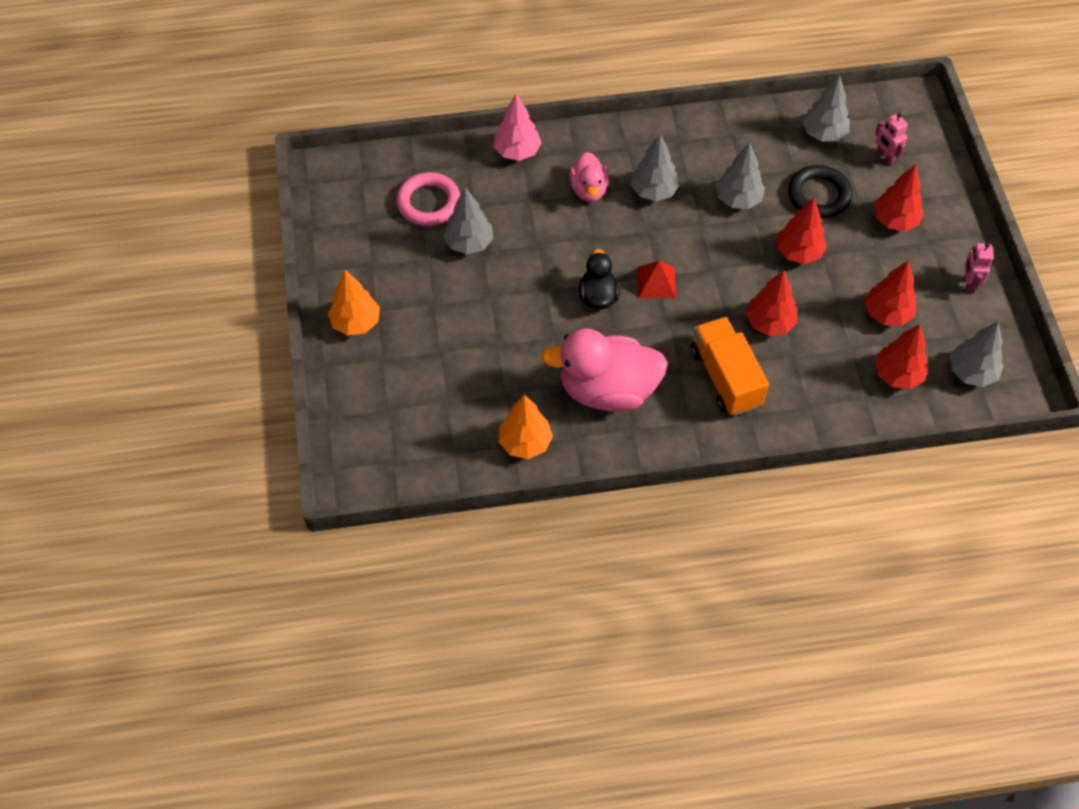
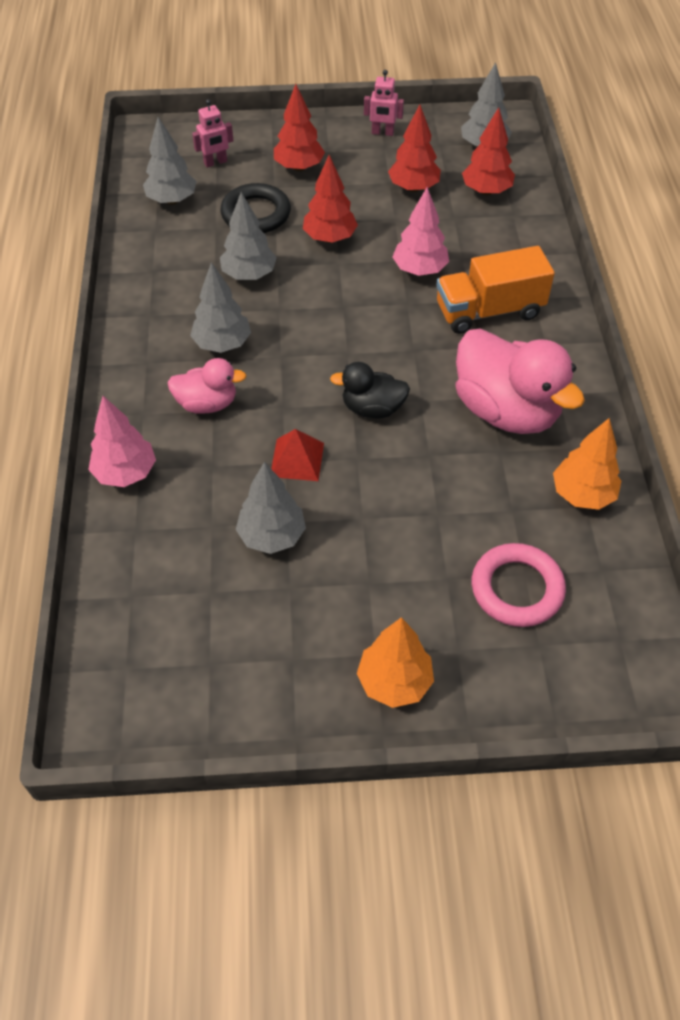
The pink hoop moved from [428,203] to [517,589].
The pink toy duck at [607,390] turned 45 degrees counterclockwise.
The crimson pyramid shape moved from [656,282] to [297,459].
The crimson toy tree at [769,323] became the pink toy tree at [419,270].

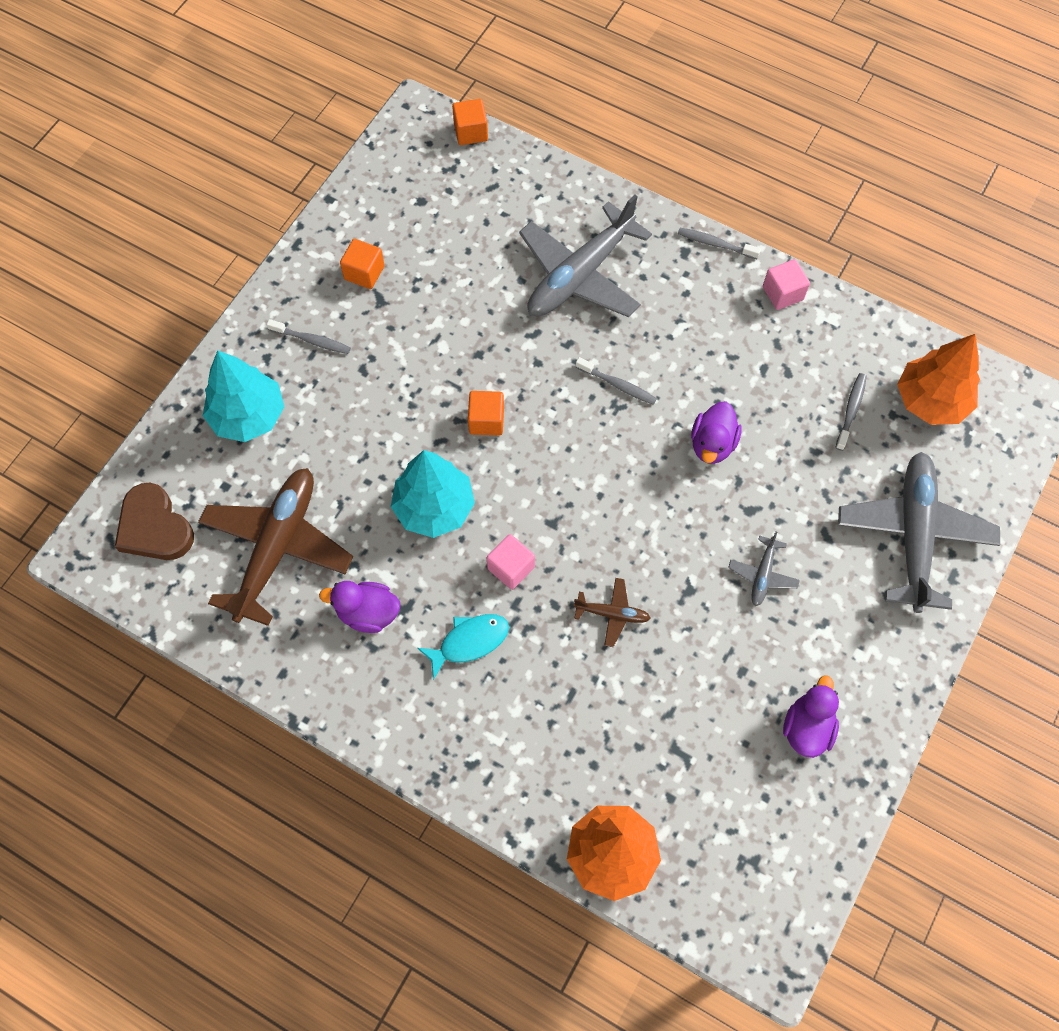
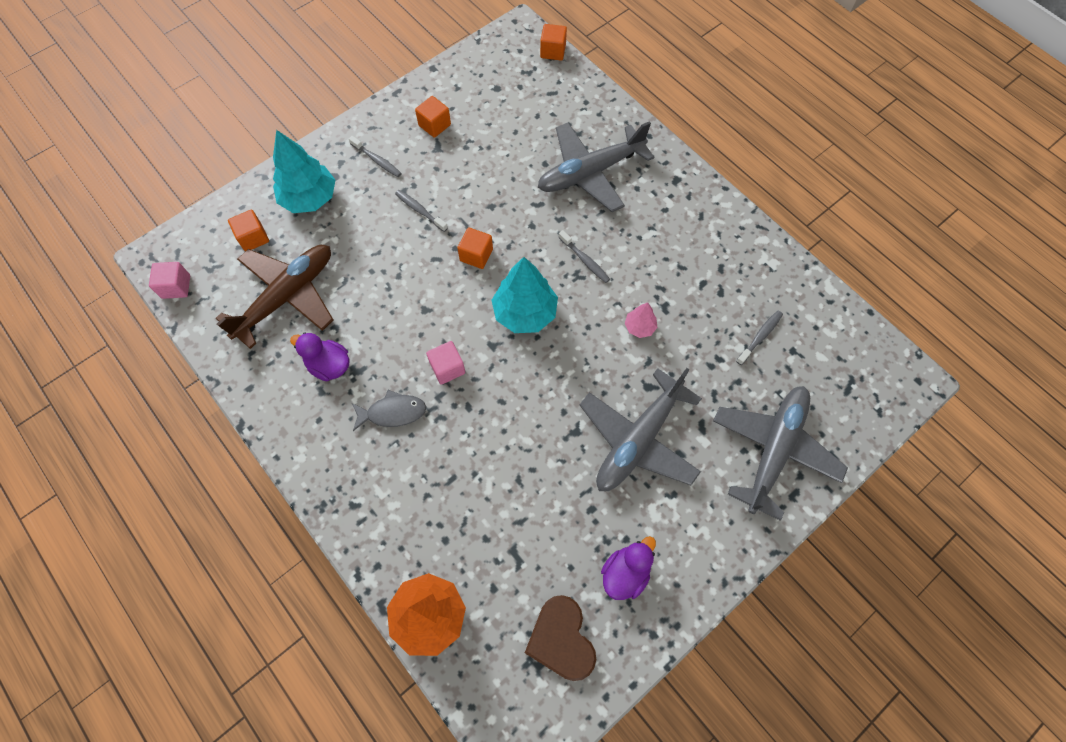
The russet heart moved from [154,527] to [561,639].
The turquoise toy tree moved from [434,507] to [525,312].
The turquoise toy fish at [469,642] became the gray toy fish at [393,412].
The russet aeroplane at [612,614] disappeared.
The gray tooth brush moved from [715,244] to [420,210].
The violet toy duck at [712,444] was replaced by the pink toy tree at [639,327].
The gray aeroplane at [762,575] changed to 2.26 times the size.
The pink cube moved from [782,293] to [176,287].
The bright orange toy tree at [931,400] disappeared.
The bright orange cube at [253,238] appeared.

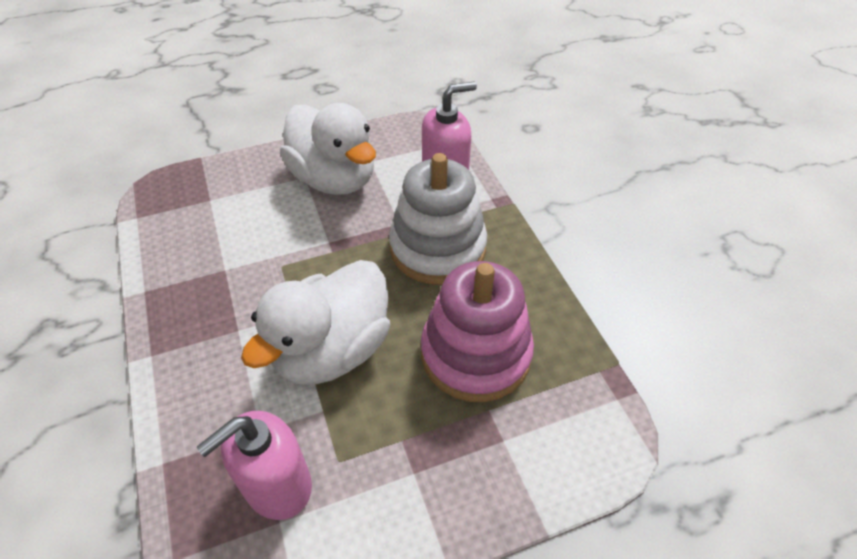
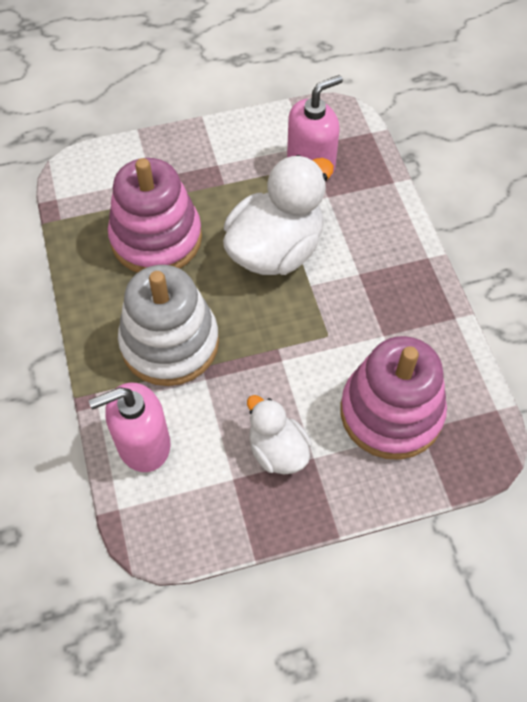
The white toy duck at [334,179] changed to 0.56 times the size.
The pink stacking rings at [391,412] appeared.

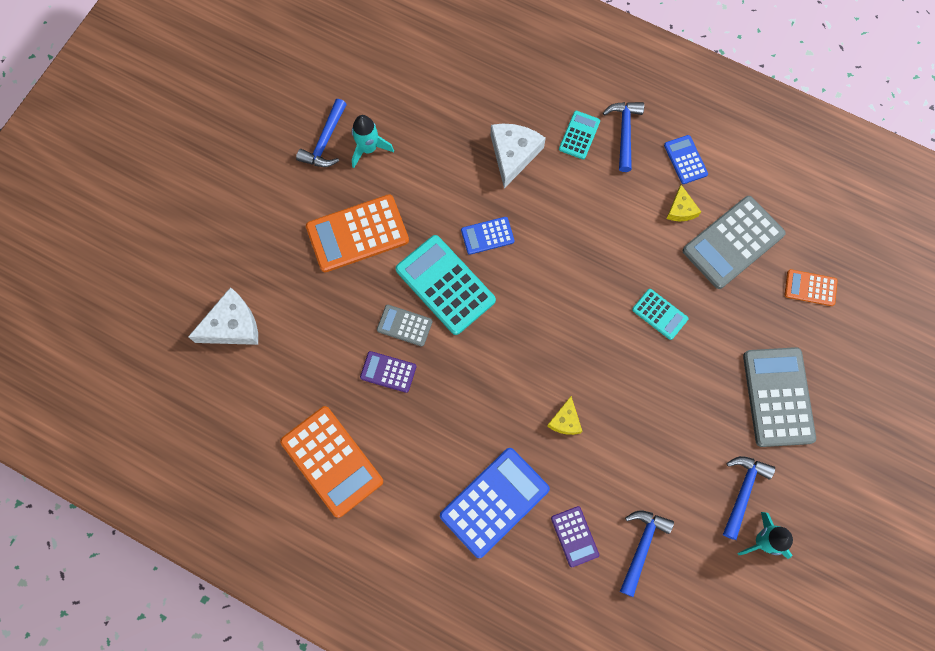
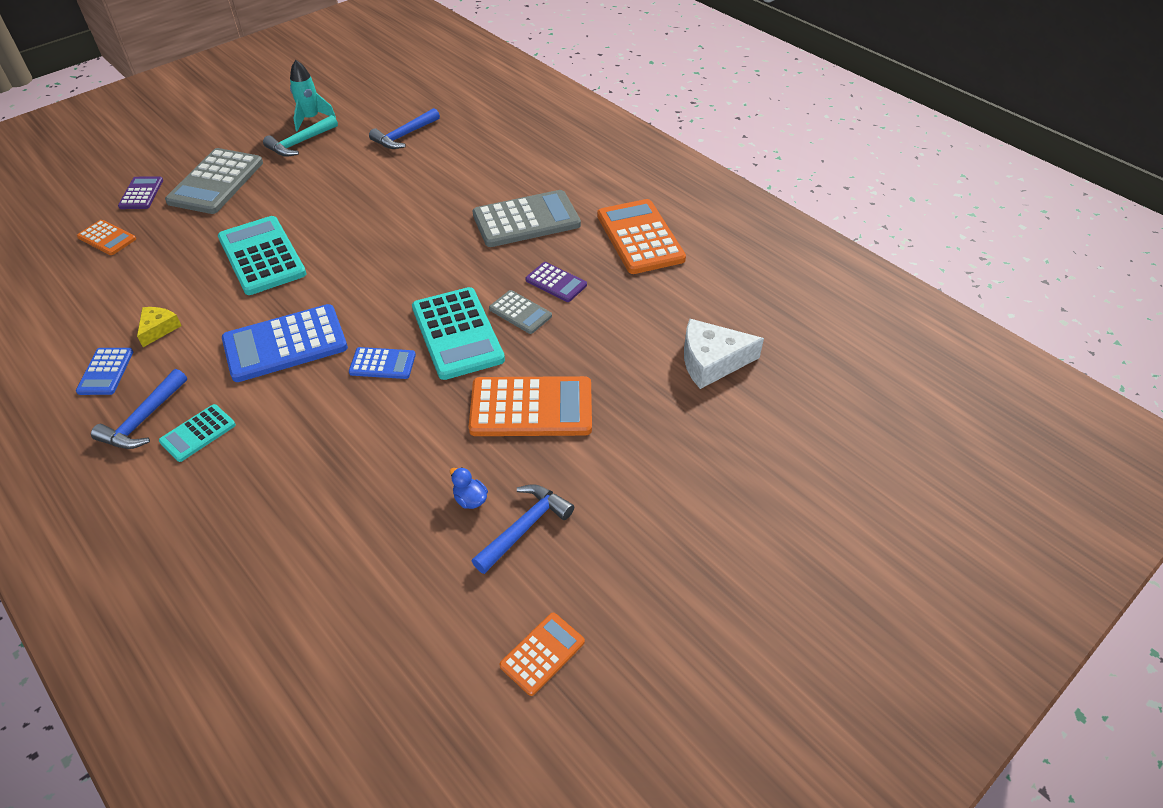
The turquoise toy rocket at [368,149] was replaced by the royal blue toy duck at [470,499].
The royal blue pocket calculator moved from [494,502] to [285,344].
The white cheese wedge at [513,154] disappeared.
The bright yellow cheese wedge at [565,420] disappeared.
The violet pocket calculator moved from [574,536] to [141,193].
The turquoise pocket calculator at [659,314] changed to 1.90 times the size.
The gray pocket calculator moved from [733,242] to [526,220].
The royal blue claw hammer at [743,491] became the turquoise claw hammer at [300,143].
The bright orange pocket calculator at [542,654] appeared.

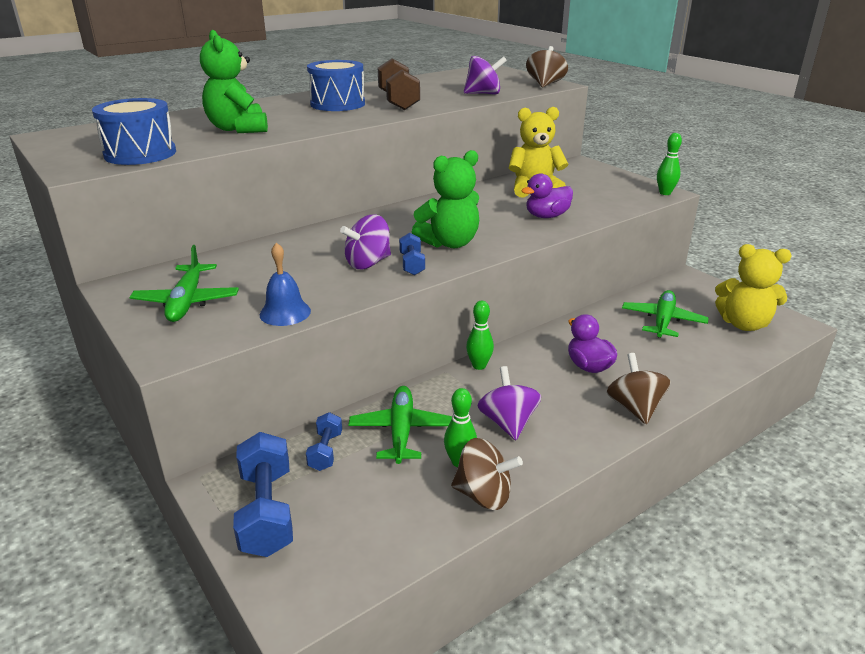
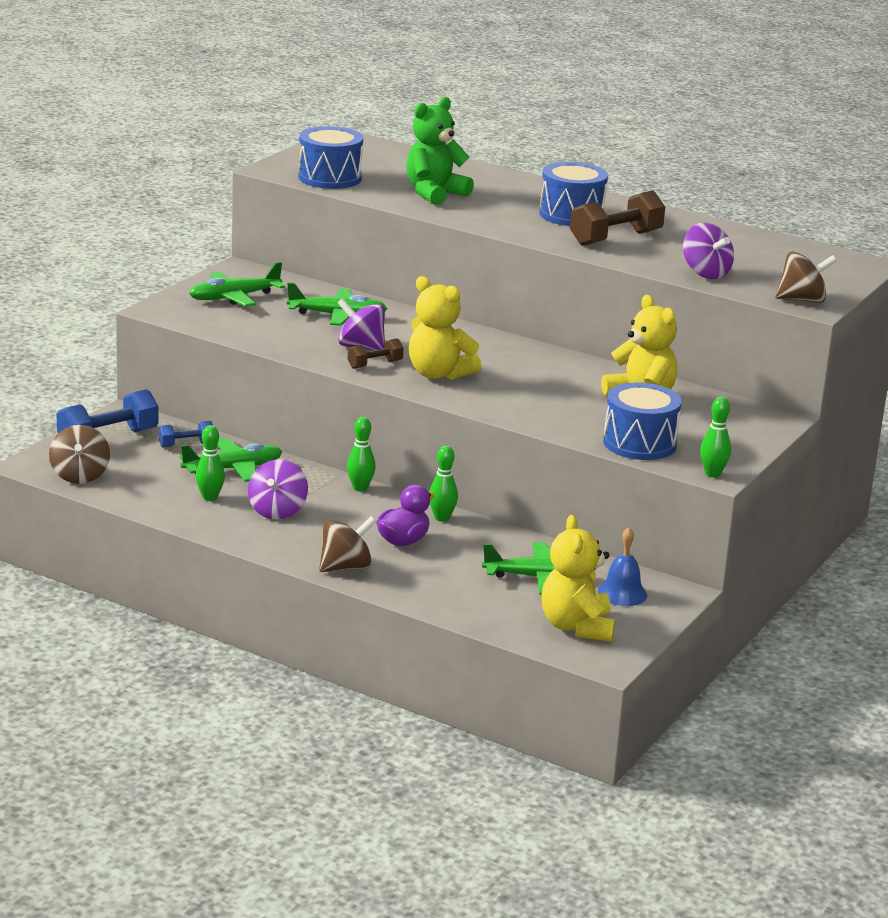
The royal blue bell moved from [285,312] to [622,593].
The royal blue free weight at [412,264] became the russet free weight at [375,365].
The green teddy at [449,243] became the bright yellow teddy at [438,374].
The russet toy top moved from [483,495] to [80,476].
The violet toy top at [508,423] turned 135 degrees clockwise.
The violet toy duck at [546,216] disappeared.
The green aeroplane at [337,315] appeared.
The green skittle at [442,518] appeared.
The royal blue snare drum at [639,443] appeared.

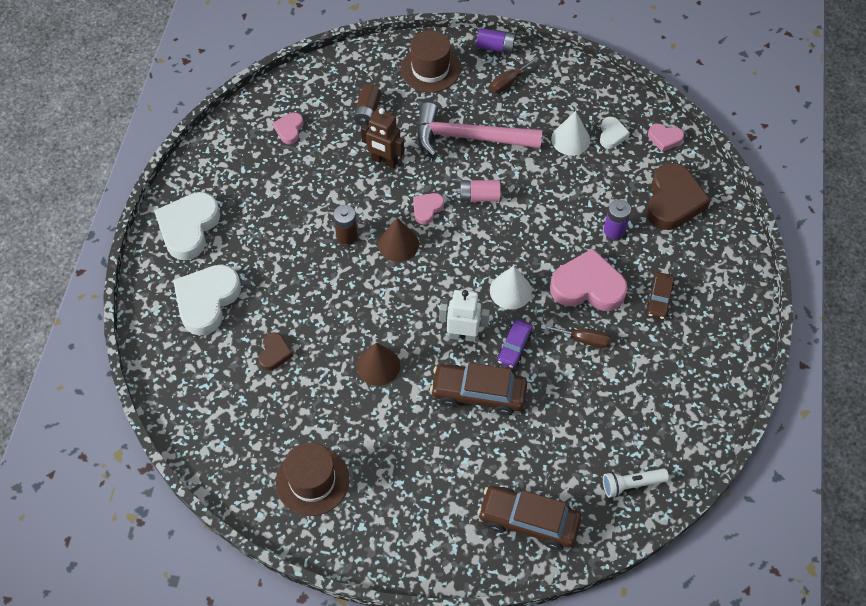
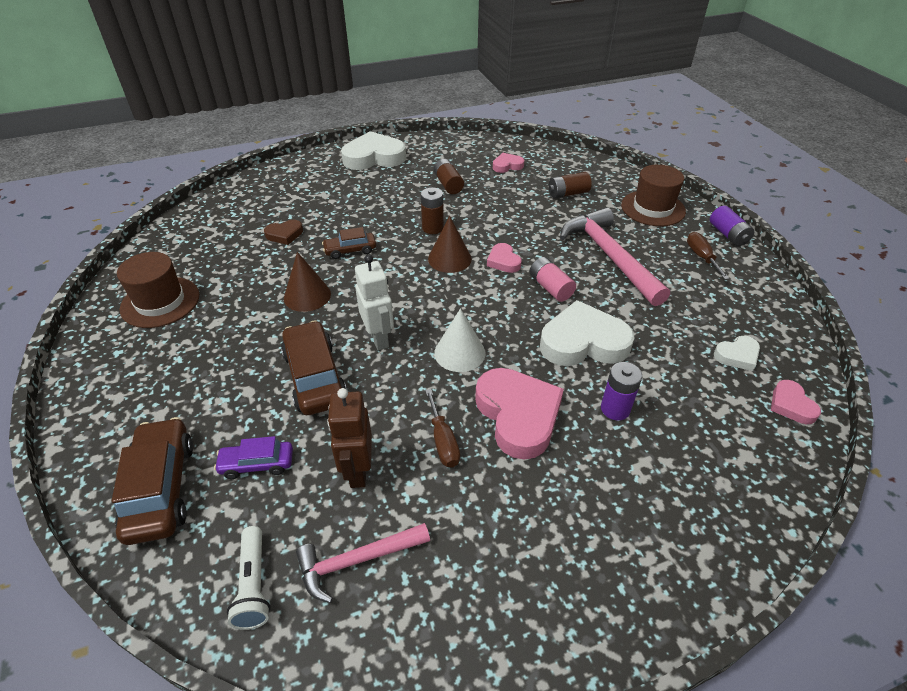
The white heart moved from [207,301] to [583,342].
The russet robot moved from [384,161] to [358,471].
The pink heart at [427,209] turned 120 degrees counterclockwise.
The russet flat screwdriver at [508,82] turned 60 degrees clockwise.
The violet car moved from [514,347] to [257,464].
The white solid cone at [570,139] disappeared.
The white torch at [631,484] turned 150 degrees counterclockwise.
The russet car moved from [659,299] to [350,250].
The russet heart at [673,201] disappeared.
The pink claw hammer at [357,560] appeared.
The russet power cell at [448,184] appeared.

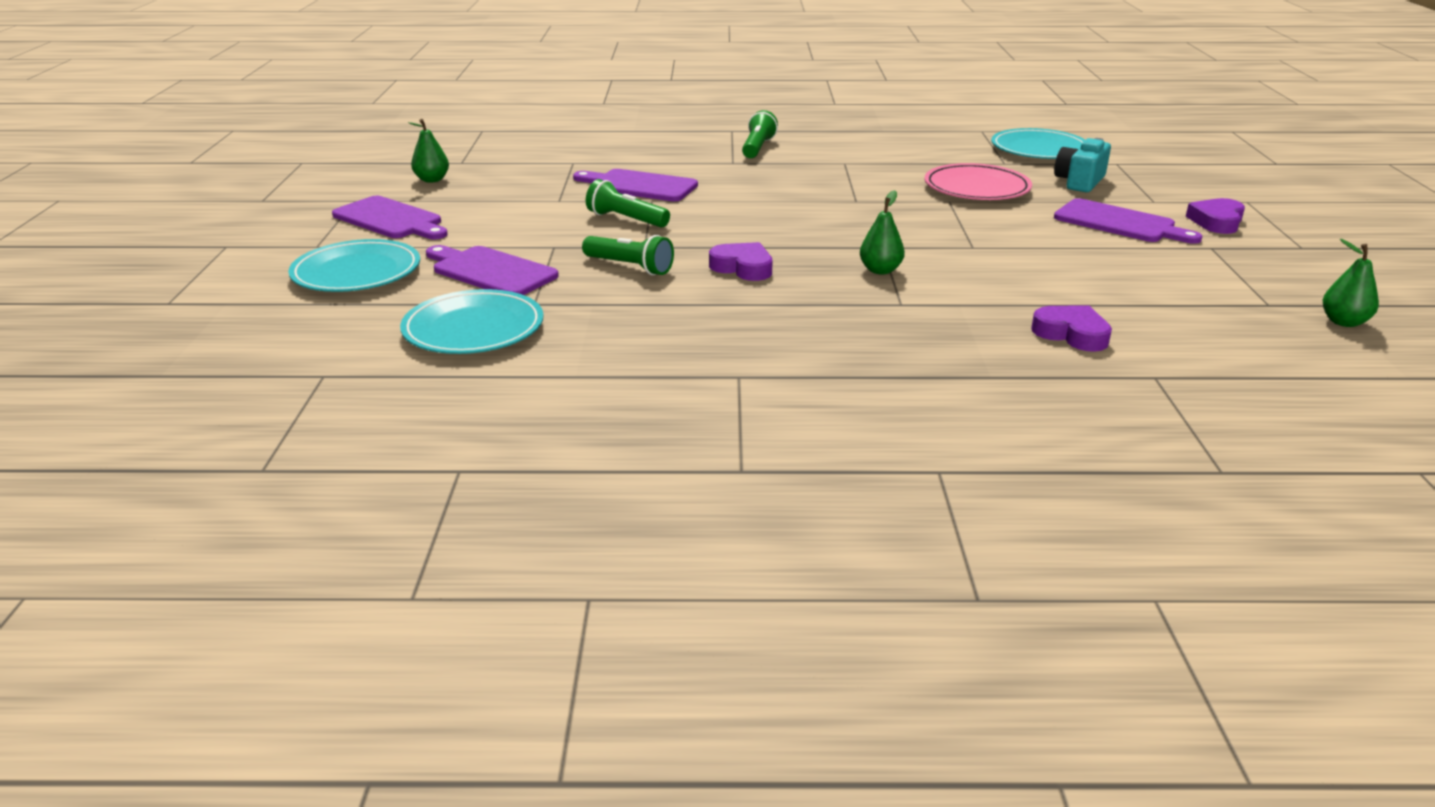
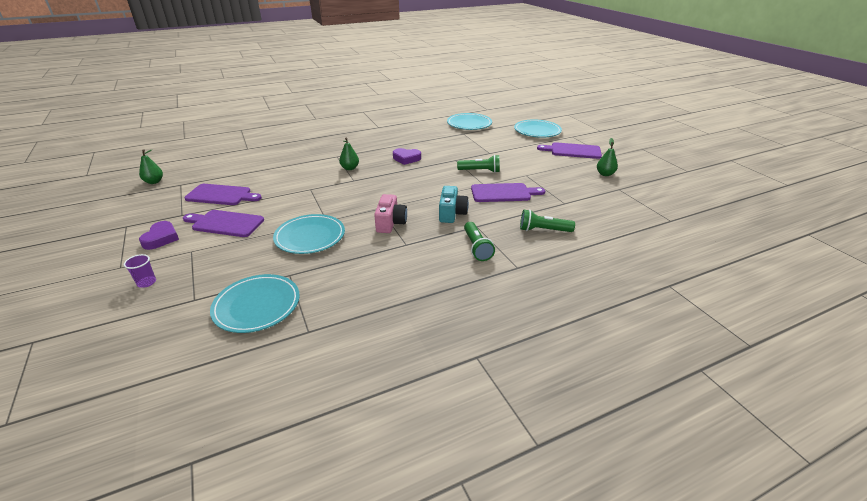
The violet chopping board moved from [490,271] to [221,195].
The green torch moved from [630,267] to [543,230].
The pink plate at [976,188] became the turquoise plate at [310,237].
The violet heart at [1071,334] disappeared.
The turquoise compact camera moved from [1079,182] to [451,213].
The violet tumbler at [146,282] appeared.
The pink compact camera at [390,223] appeared.

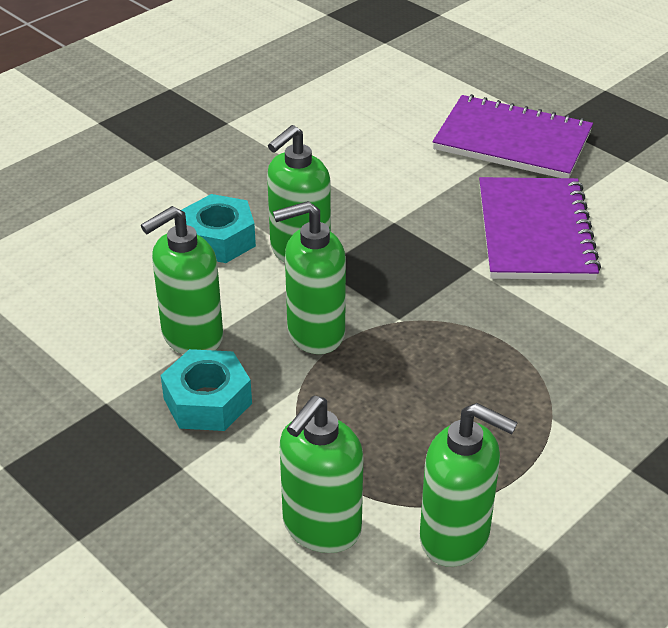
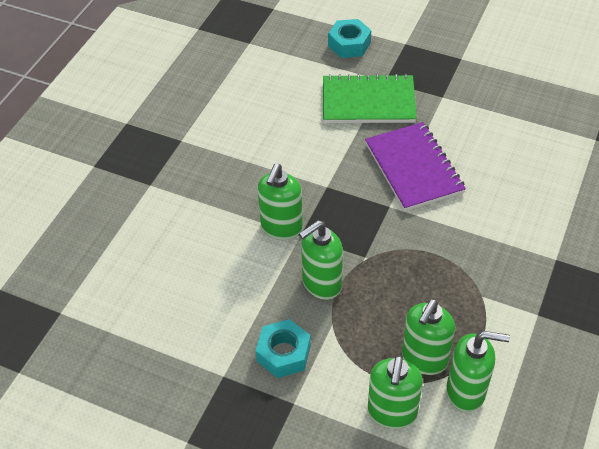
The green soap pump moved from [191,337] to [424,359].
The turquoise hex nut moved from [219,239] to [349,44].
The violet notepad at [512,141] became the green notepad at [368,102].

